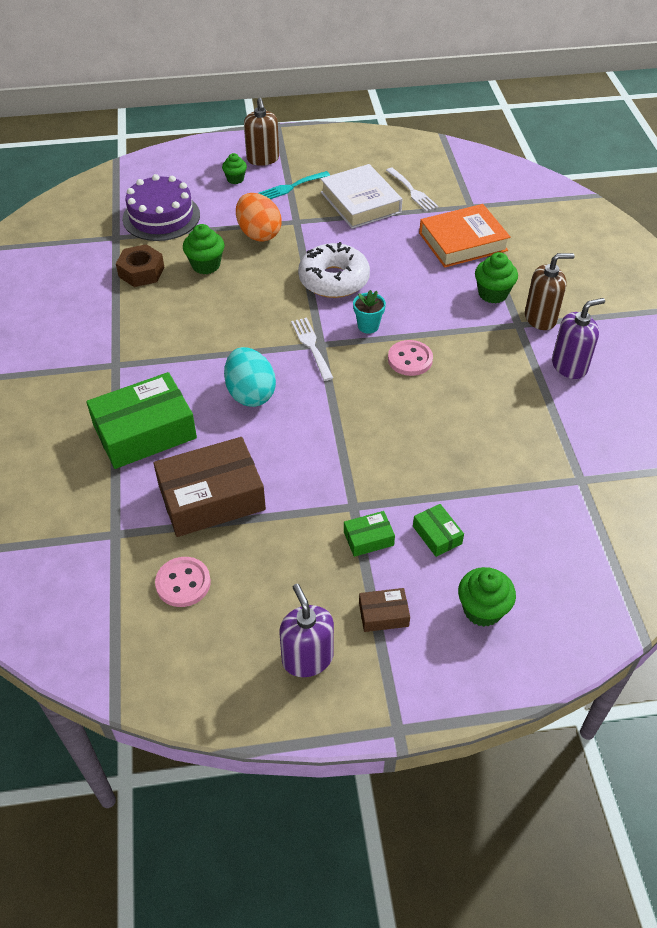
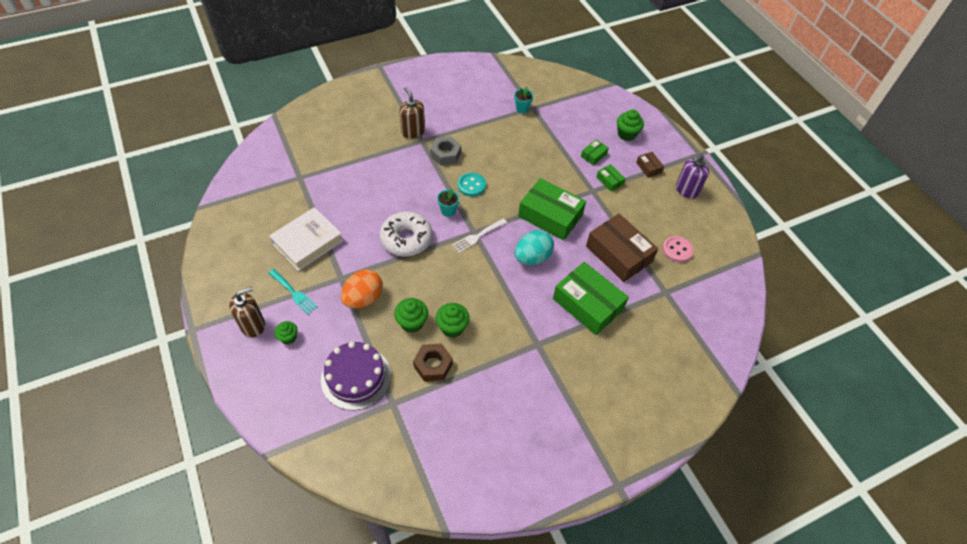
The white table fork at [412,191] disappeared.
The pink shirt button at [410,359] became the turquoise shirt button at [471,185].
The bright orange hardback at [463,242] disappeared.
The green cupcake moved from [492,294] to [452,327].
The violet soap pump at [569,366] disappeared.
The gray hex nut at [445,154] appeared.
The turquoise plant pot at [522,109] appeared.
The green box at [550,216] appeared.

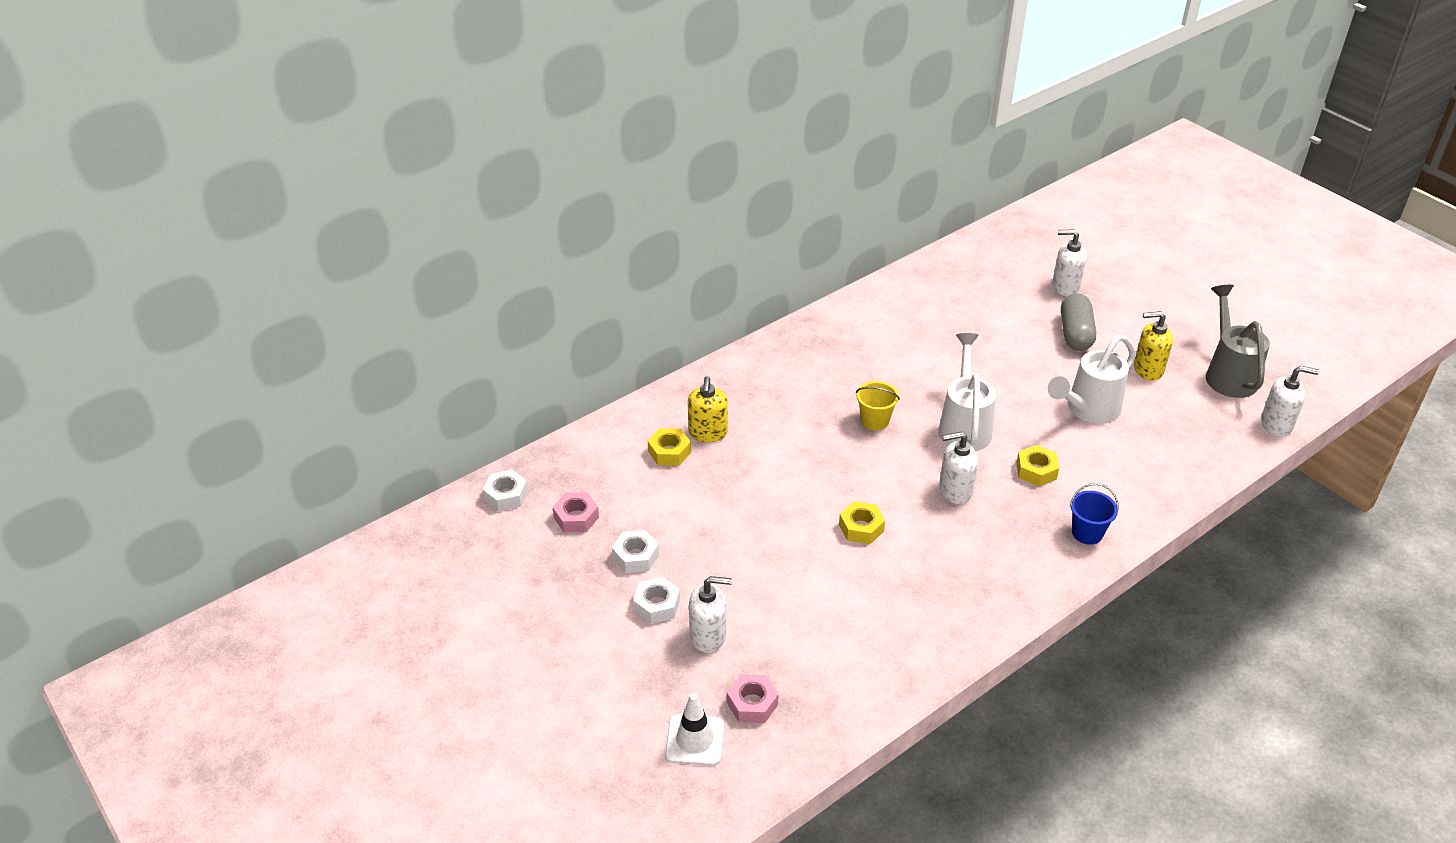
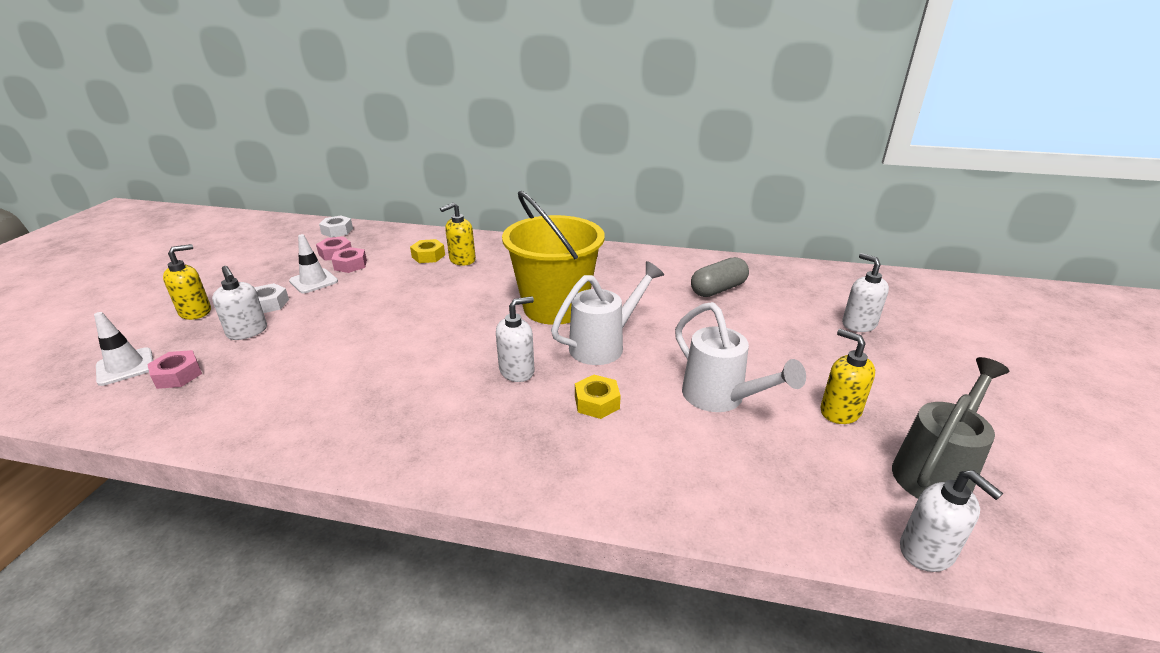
The white hex nut at [635,556] was replaced by the white traffic cone at [313,281].
The bright yellow hex nut at [861,528] disappeared.
The bright yellow sand bucket at [875,421] changed to 2.48 times the size.
The white soap pump at [955,491] turned 105 degrees clockwise.
The white watering can at [1087,410] turned 135 degrees counterclockwise.
The gray pill moved from [1075,333] to [718,289].
The royal blue sand bucket at [1087,533] disappeared.
The bright yellow soap pump at [196,312] appeared.
The pink hex nut at [350,265] appeared.

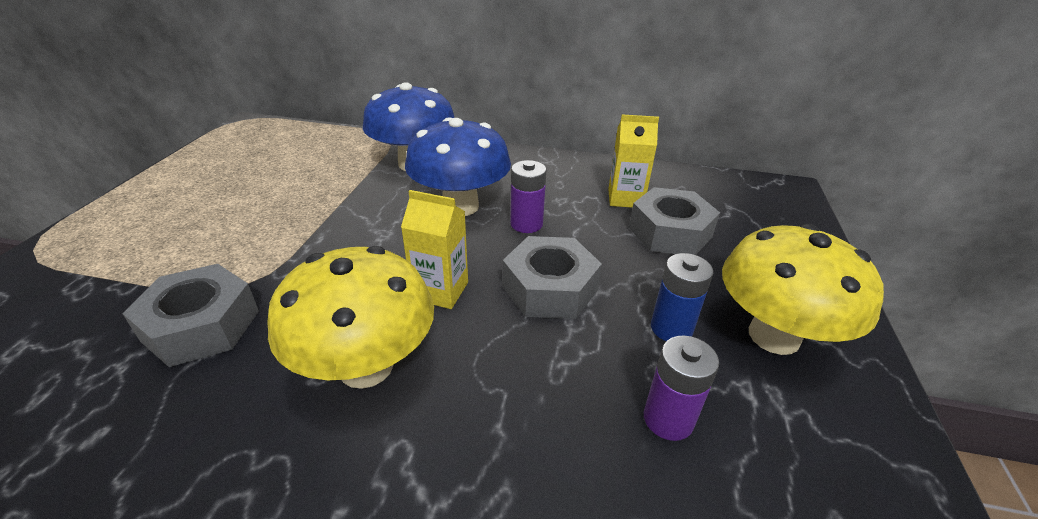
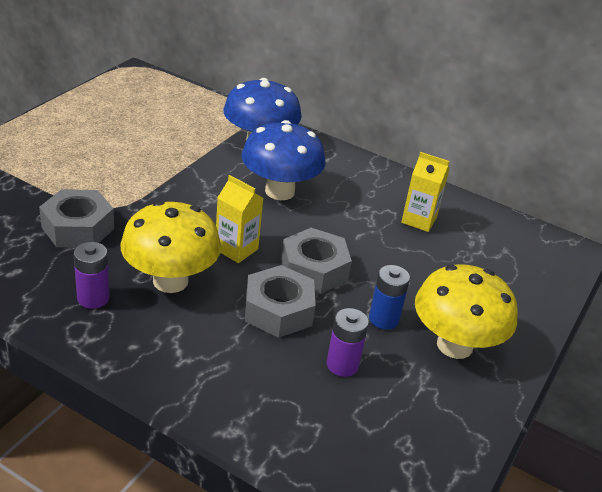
The violet power cell moved from [526,224] to [93,298].
The gray hex nut moved from [670,232] to [278,310].

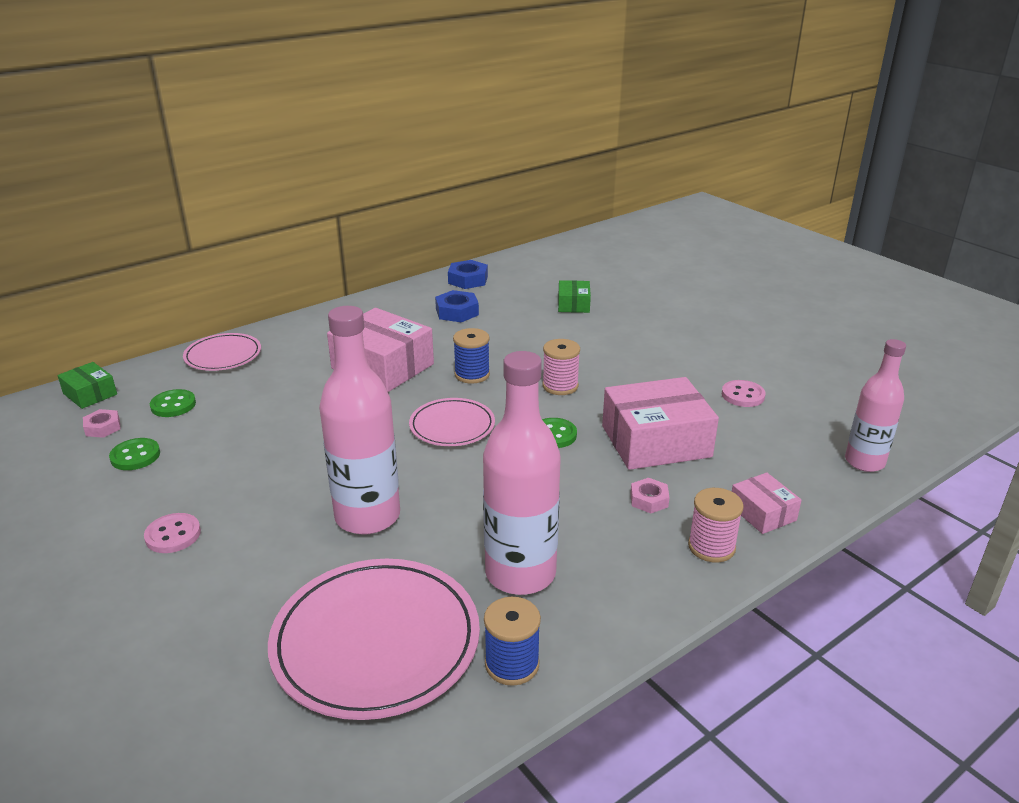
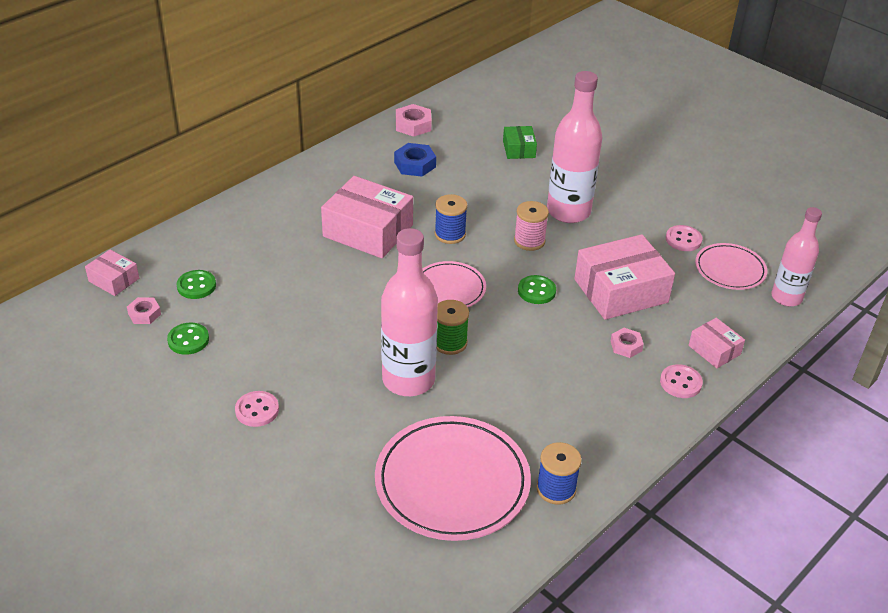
The green box at [90,394] became the pink box at [114,280].
The pink plate moved from [223,356] to [730,269].
The royal blue hex nut at [468,280] became the pink hex nut at [413,125].
The pink flask moved from [520,573] to [568,211].
The pink reel of thread at [711,547] was replaced by the pink shirt button at [680,383].
The green reel of thread at [449,343] appeared.

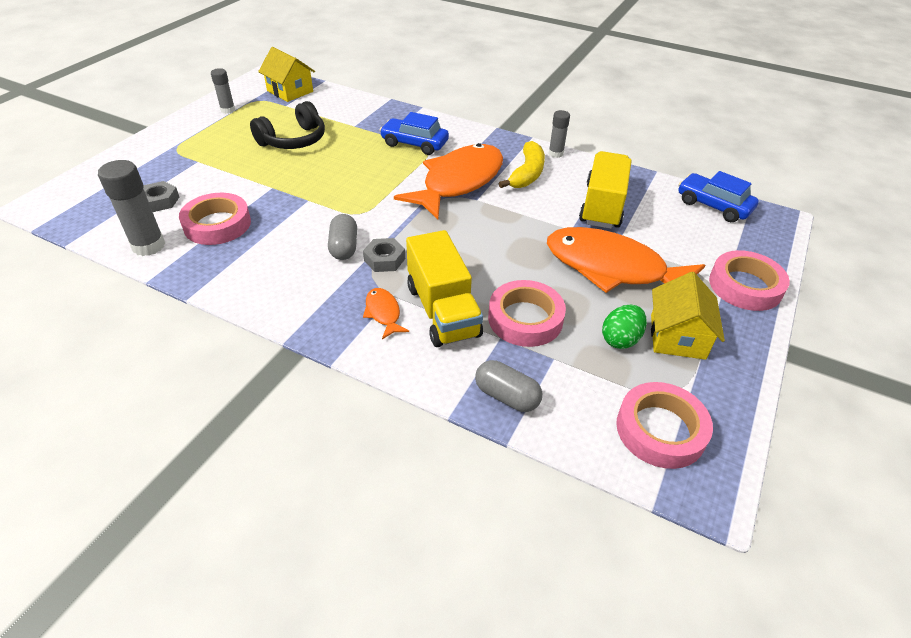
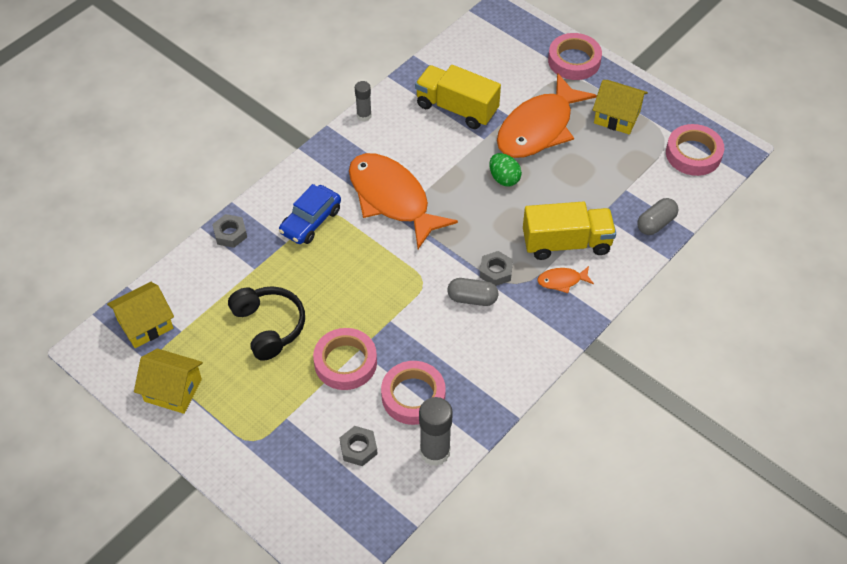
The gray glue at [228,110] was replaced by the bright yellow toy house at [173,390].
The pink roll of tape moved from [525,319] to [345,362].
The bright yellow toy banana at [527,174] disappeared.
The green toy egg moved from [620,339] to [504,178].
The royal blue car at [713,206] disappeared.
The gray hex nut at [230,234] appeared.

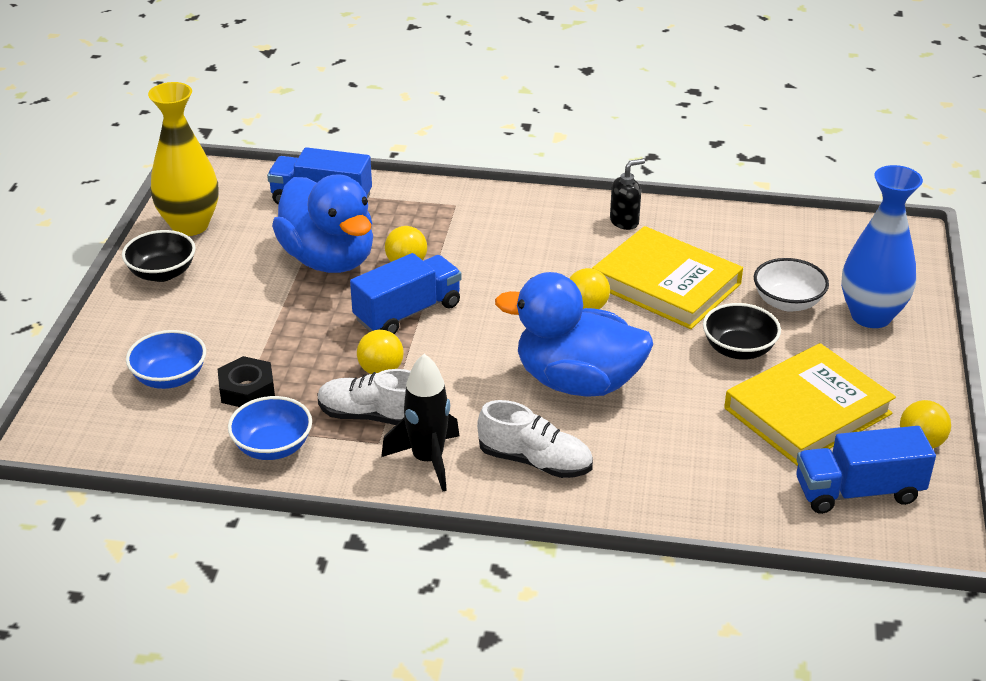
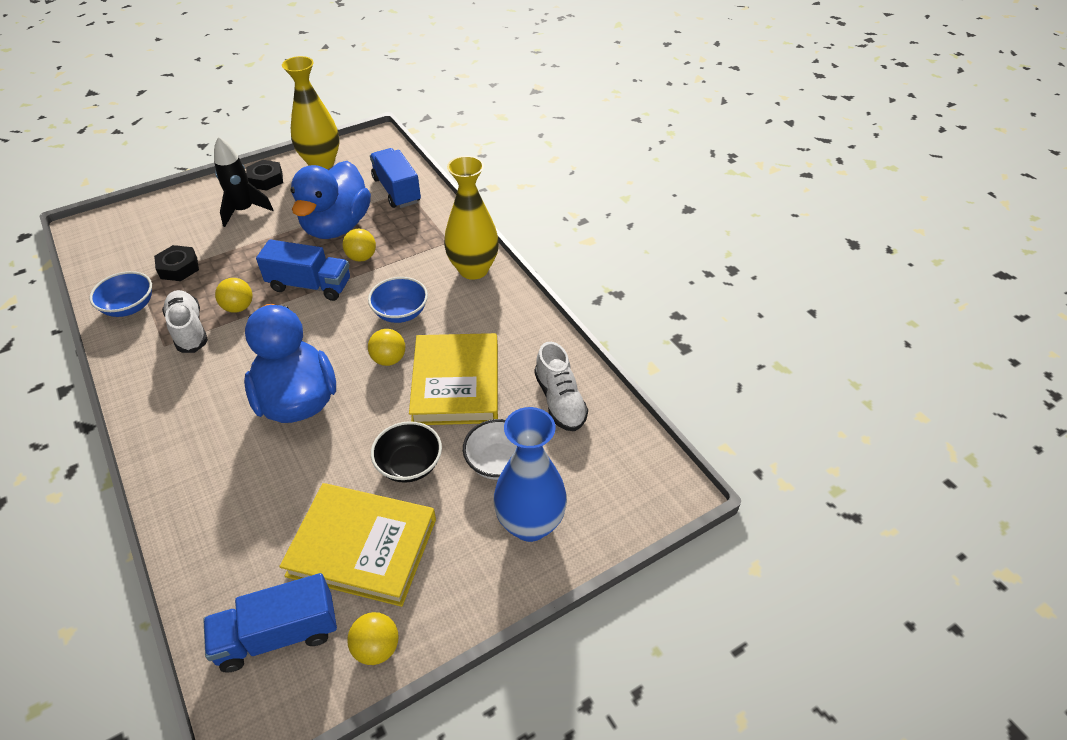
The jet-black bowl at [162,273] was replaced by the jet-black hex nut at [266,179].
The royal blue bowl moved from [170,378] to [400,313].
The jet-black toy rocket moved from [427,460] to [244,210].
The white sneaker moved from [535,461] to [560,401].
The jet-black soap pump at [624,221] disappeared.
The royal blue truck at [858,491] turned 60 degrees counterclockwise.
The bright yellow tall vase at [473,269] appeared.

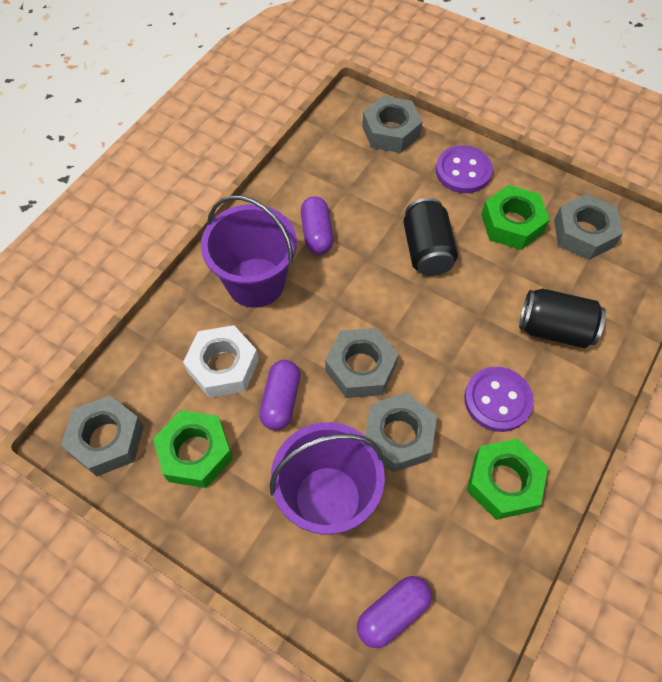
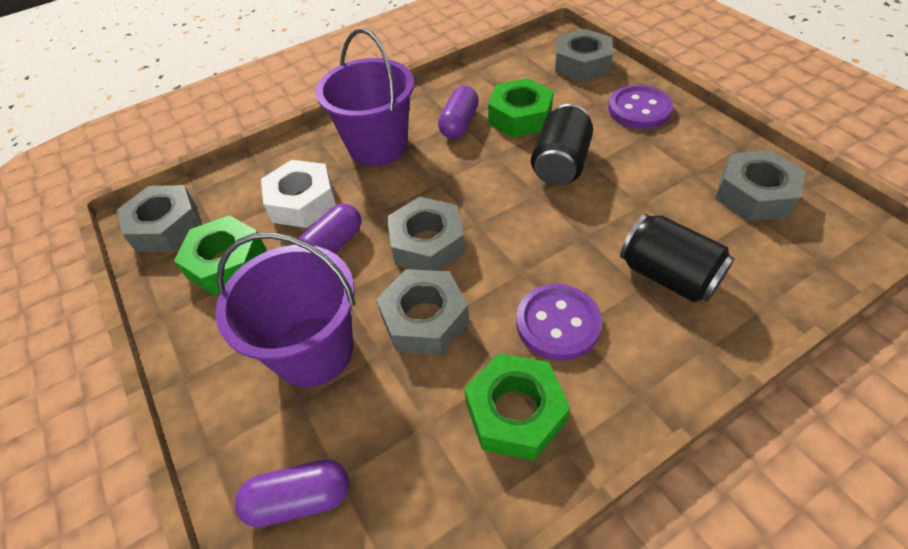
The green hex nut moved from [512,223] to [520,116].

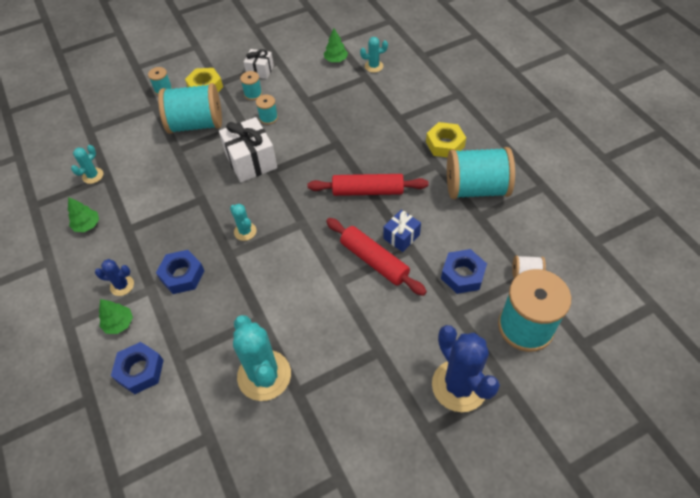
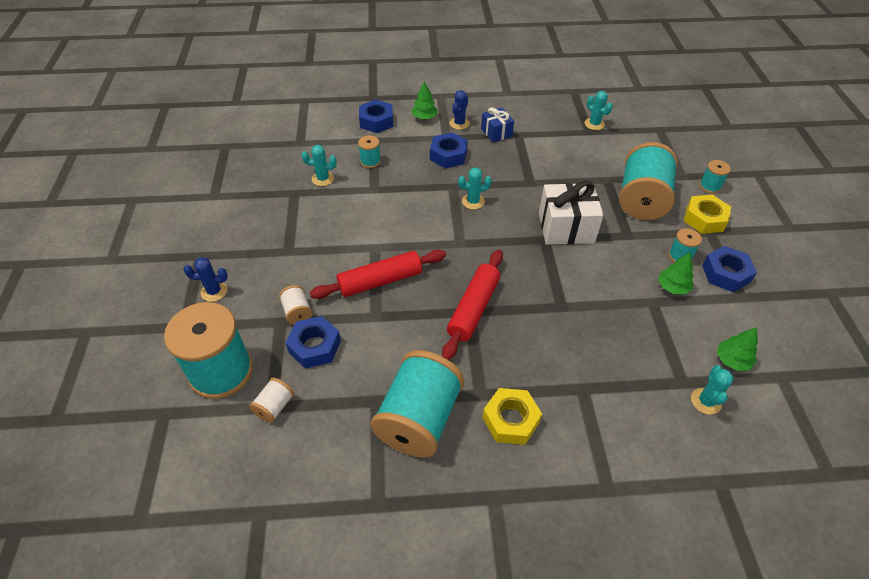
The green toy tree moved from [87,225] to [672,287].
The turquoise cactus at [264,375] changed to 0.49 times the size.
The white present at [260,70] was replaced by the royal blue hex nut at [725,273].
The turquoise reel of thread moved from [268,118] to [370,161].
The royal blue present moved from [401,237] to [496,132].
The royal blue cactus at [459,386] changed to 0.49 times the size.
The white reel of thread at [297,312] appeared.

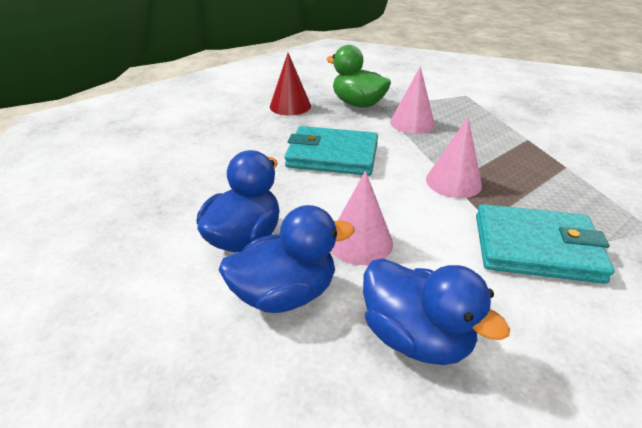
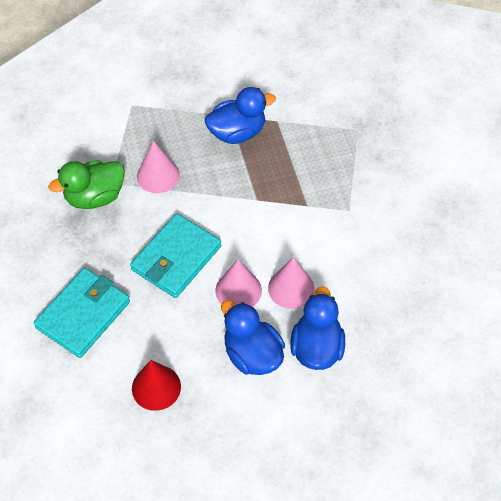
The crimson solid cone moved from [290,106] to [156,387].
The royal blue toy duck moved from [415,337] to [237,133].
The pink solid cone moved from [453,182] to [238,290].
The turquoise wallet moved from [536,248] to [83,315].

